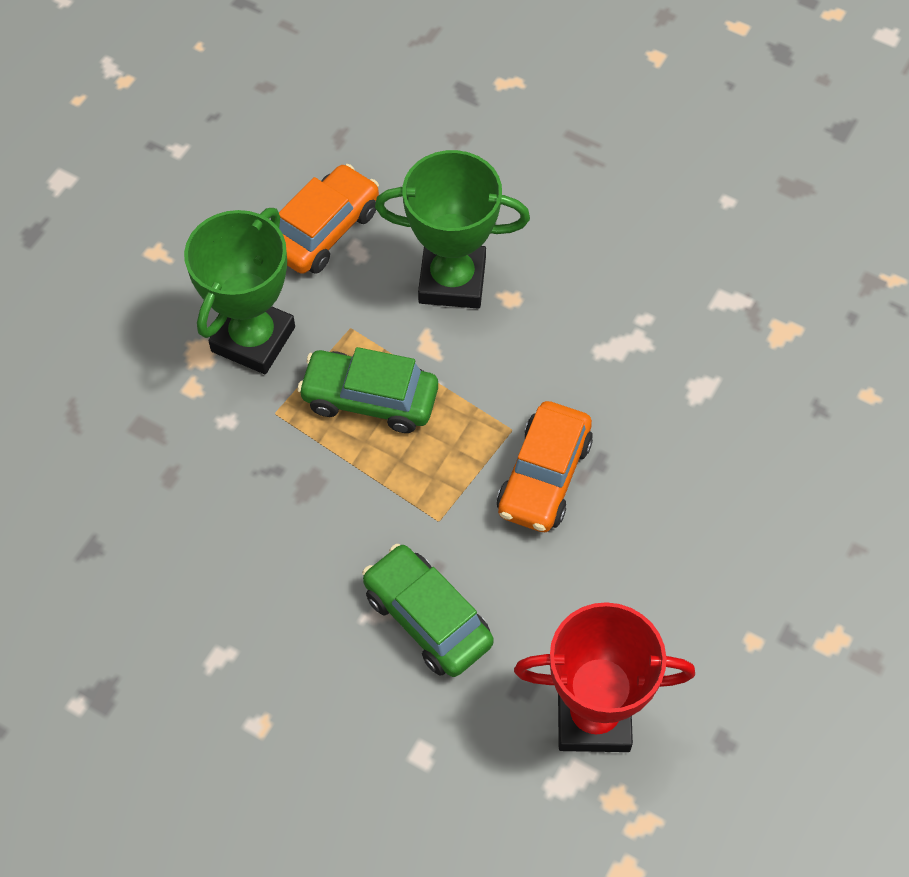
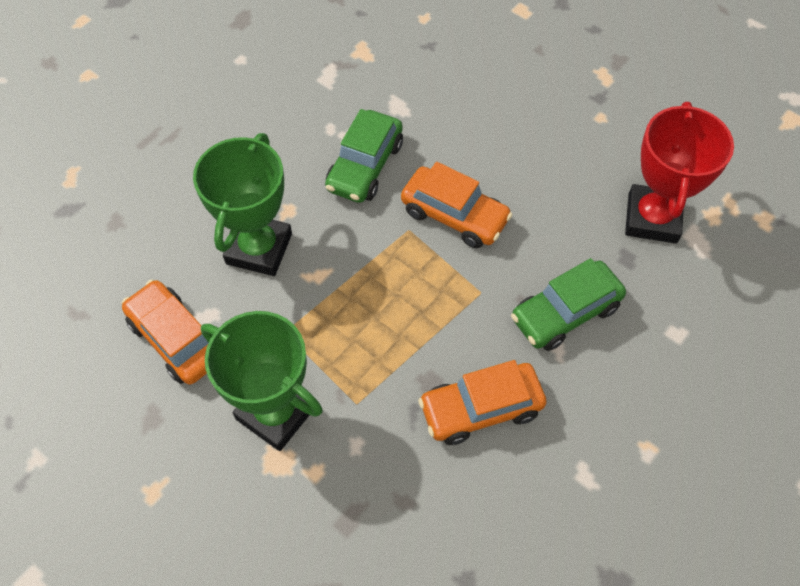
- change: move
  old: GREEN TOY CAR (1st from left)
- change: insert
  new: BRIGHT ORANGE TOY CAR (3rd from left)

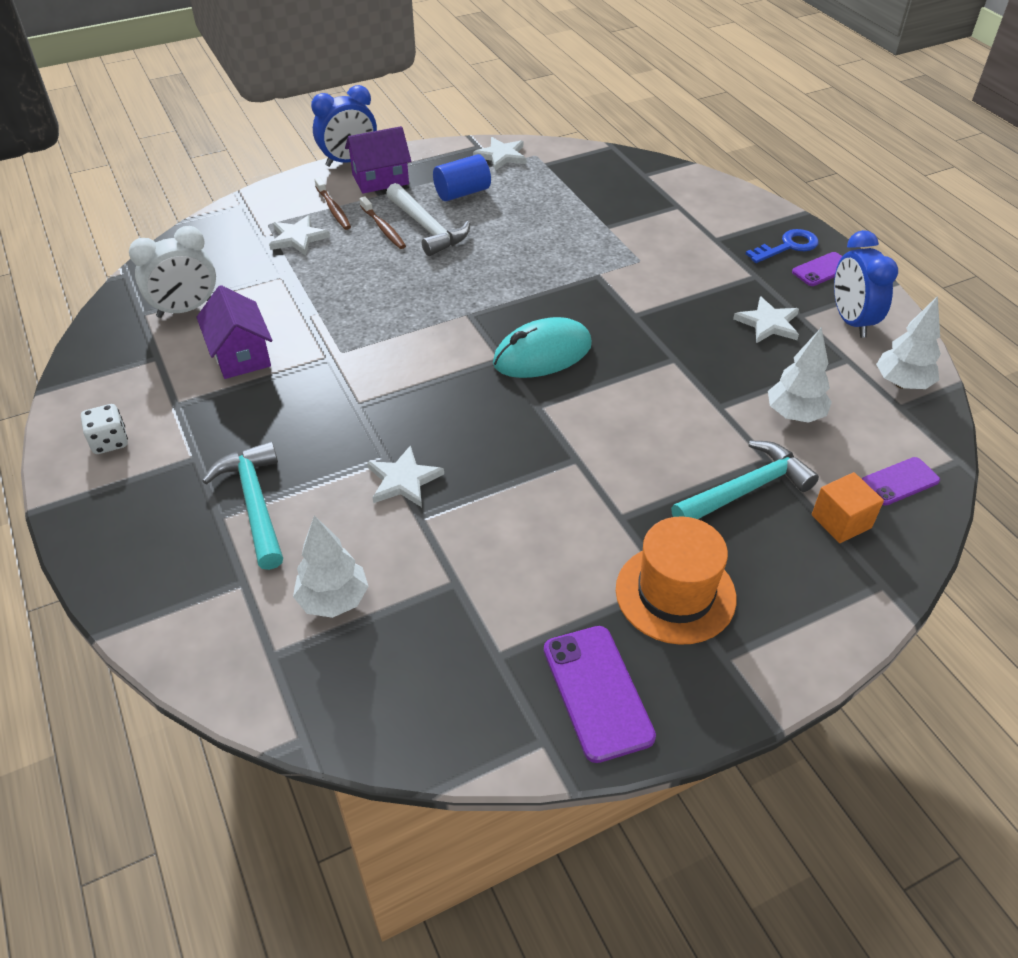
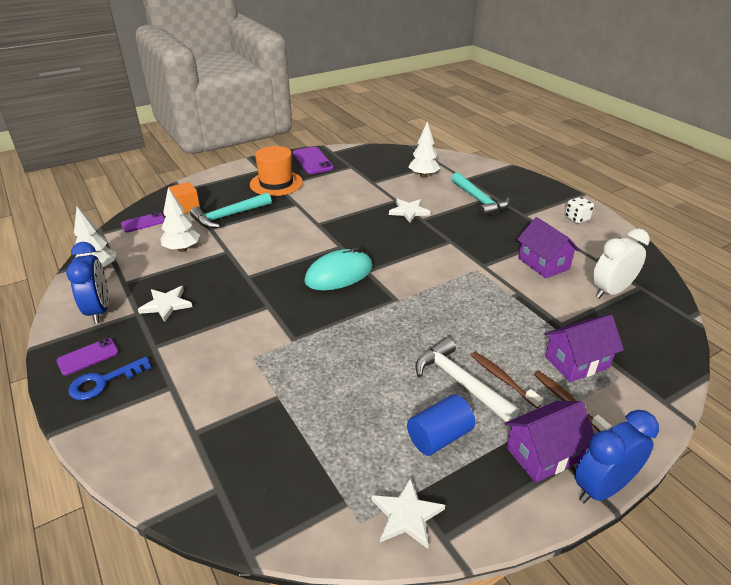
- change: replace
  old: SNOW-WHITE FIVE-POINTED STAR (1st from left)
  new: ROYAL PURPLE TOY HOUSE (3rd from left)

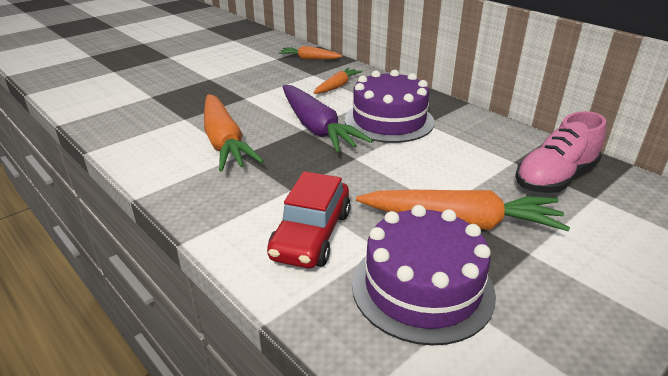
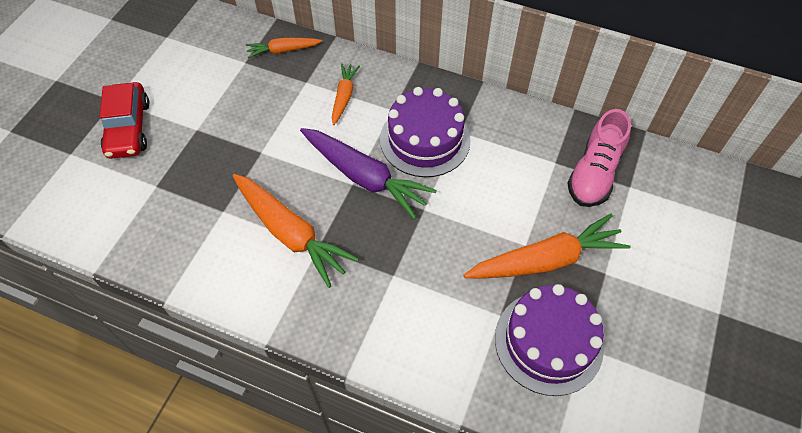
- change: move
  old: SCARLET TOY CAR

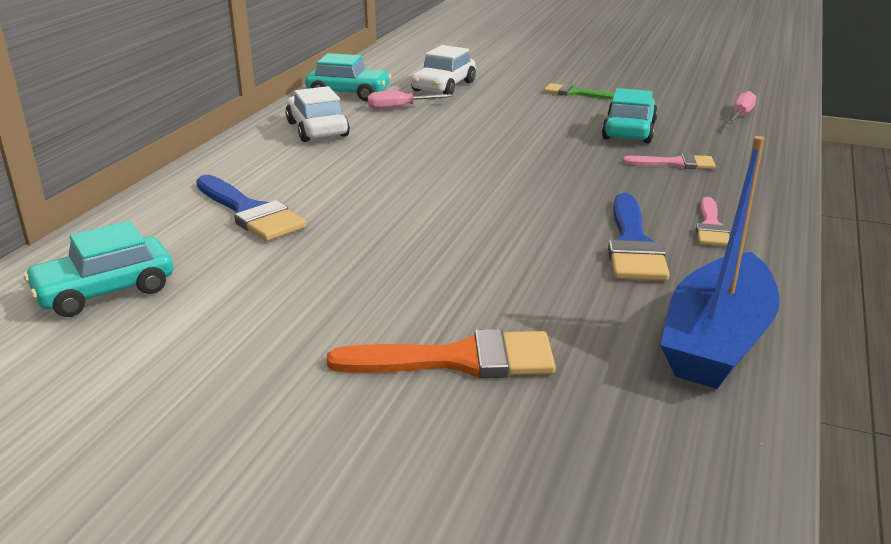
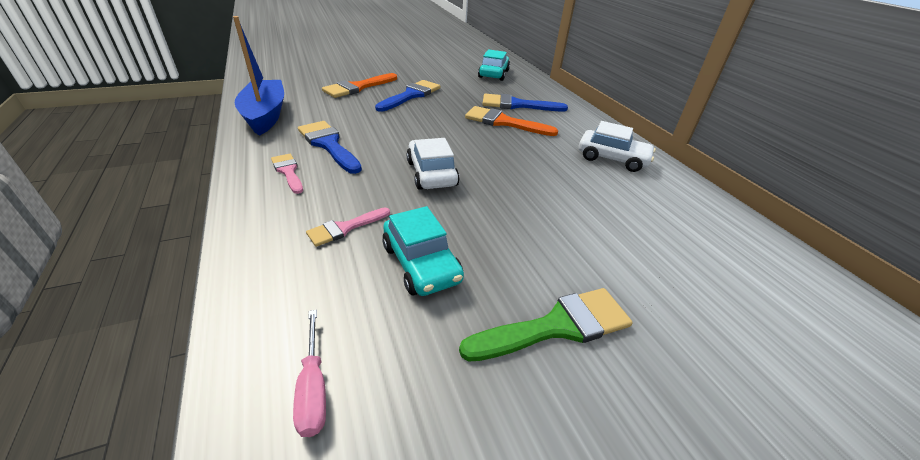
- change: delete
  old: TURQUOISE TOY CAR (2nd from left)
- change: delete
  old: PINK HAND SCREWDRIVER (1st from left)
- change: move
  old: SNOW-WHITE TOY CAR (2nd from left in the first image)
  new: SNOW-WHITE TOY CAR (1st from left)
- change: resize
  old: GREEN PAINT BRUSH
  factor: 1.65
- change: insert
  new: COBALT PAINT BRUSH (2nd from left)
- change: insert
  new: BRIGHT ORANGE PAINT BRUSH (2nd from left)

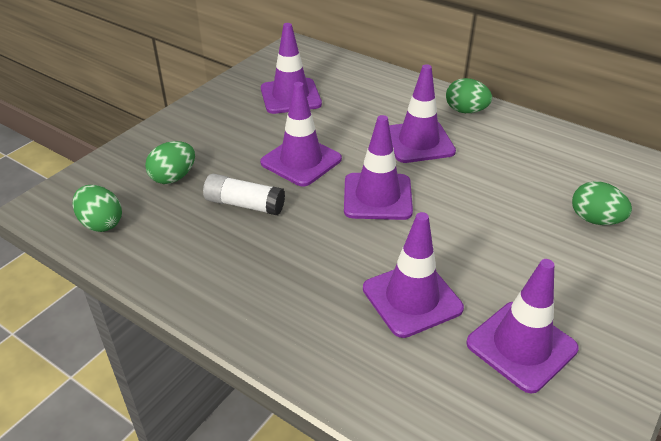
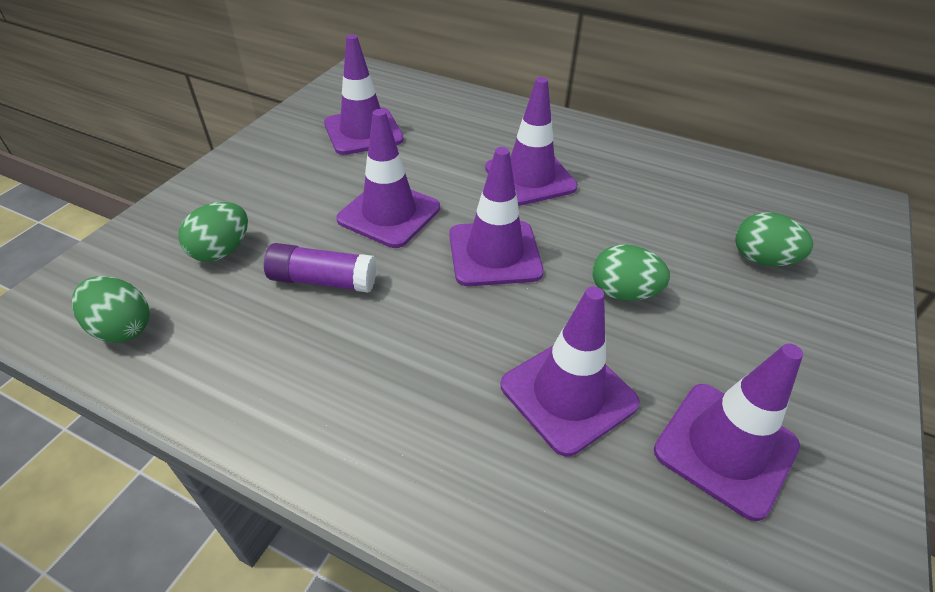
- change: recolor
  old: SNOW-WHITE GLUE
  new: ROYAL PURPLE GLUE
- change: move
  old: GREEN EGG SHAPE (3rd from left)

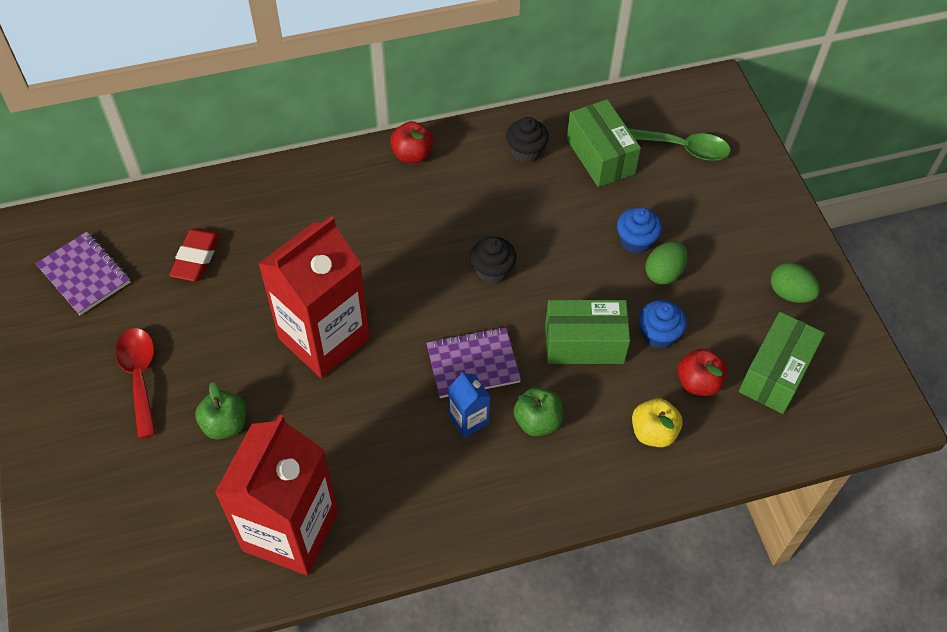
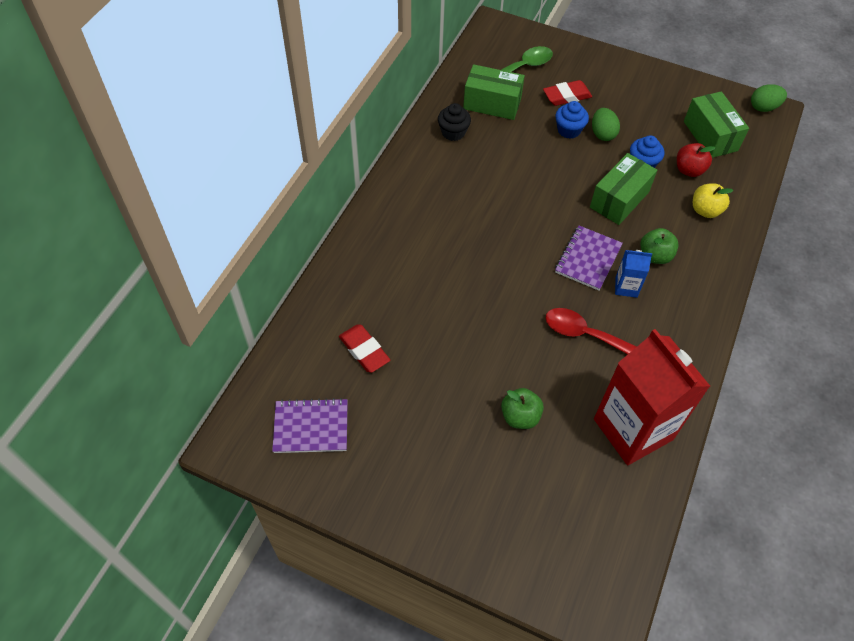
- change: move
  old: SCARLET TABLESPOON
- change: delete
  old: SCARLET JUICE CARTON (2nd from left)
- change: delete
  old: SCARLET TOY APPLE (1st from left)
- change: delete
  old: BLACK CUPCAKE (1st from left)
- change: move
  old: GREEN EGG SHAPE (2nd from left)
- change: insert
  new: SCARLET ERASER (2nd from left)

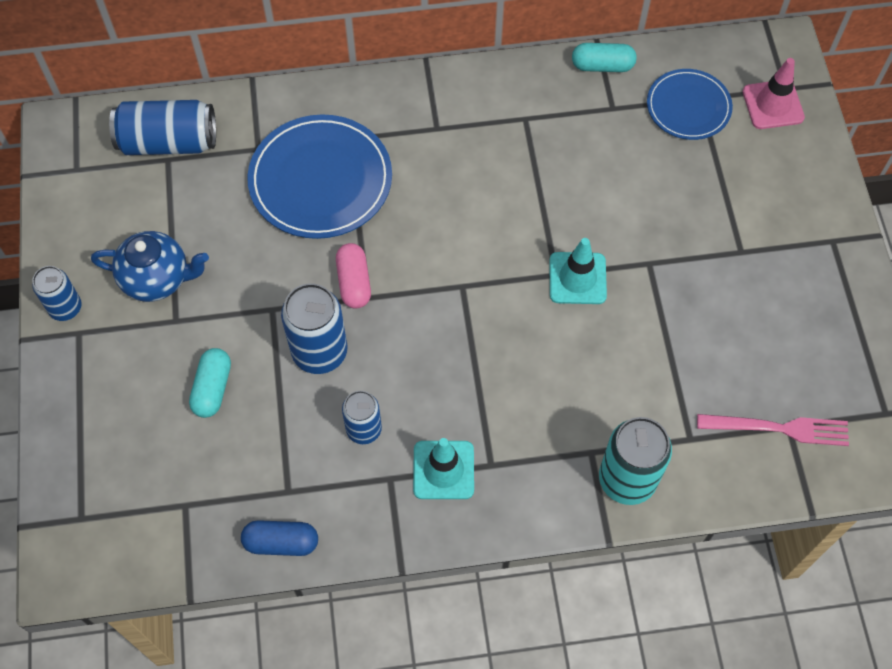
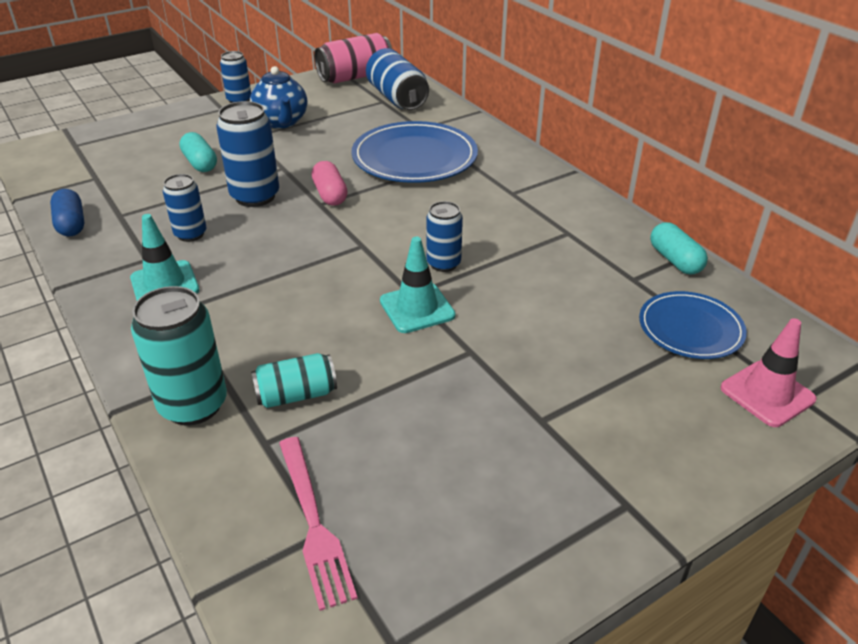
- change: rotate
  old: TURQUOISE PILL SHAPE (1st from left)
  degrees: 75
- change: rotate
  old: PINK PILL SHAPE
  degrees: -75
- change: insert
  new: TURQUOISE CAN (2nd from left)
- change: insert
  new: PINK CAN
- change: insert
  new: COBALT CAN (5th from left)

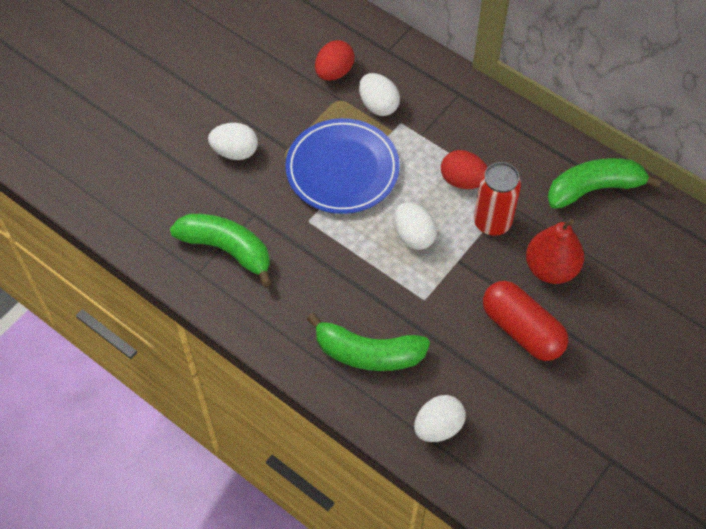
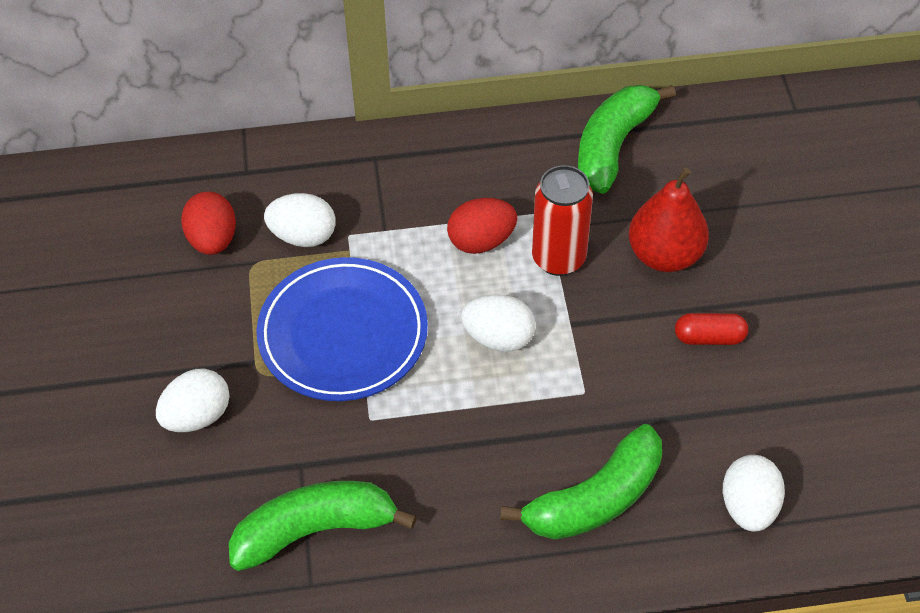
- change: resize
  old: SCARLET PILL SHAPE
  factor: 0.53

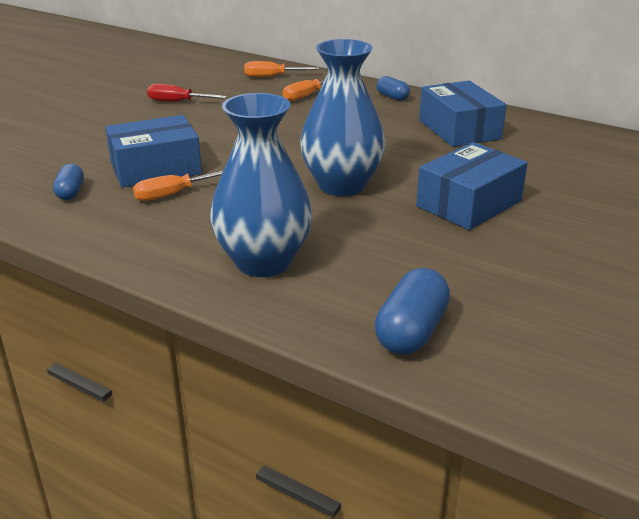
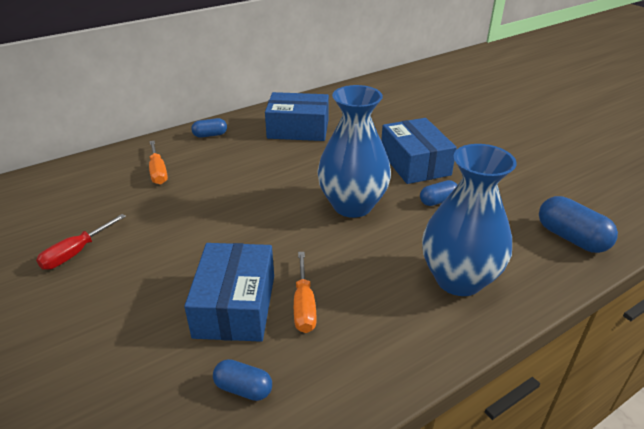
- change: delete
  old: BRIGHT ORANGE HAND SCREWDRIVER (2nd from left)
- change: insert
  new: COBALT PILL SHAPE (3rd from left)

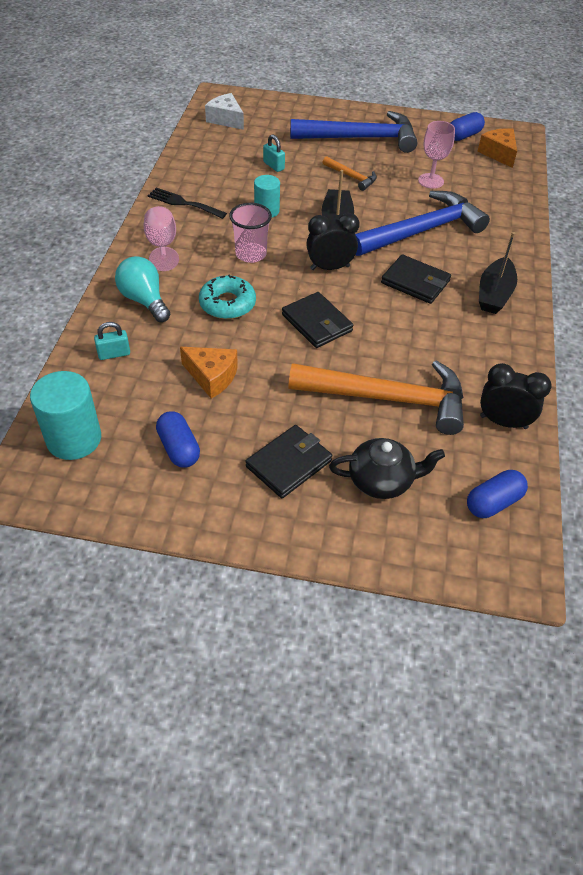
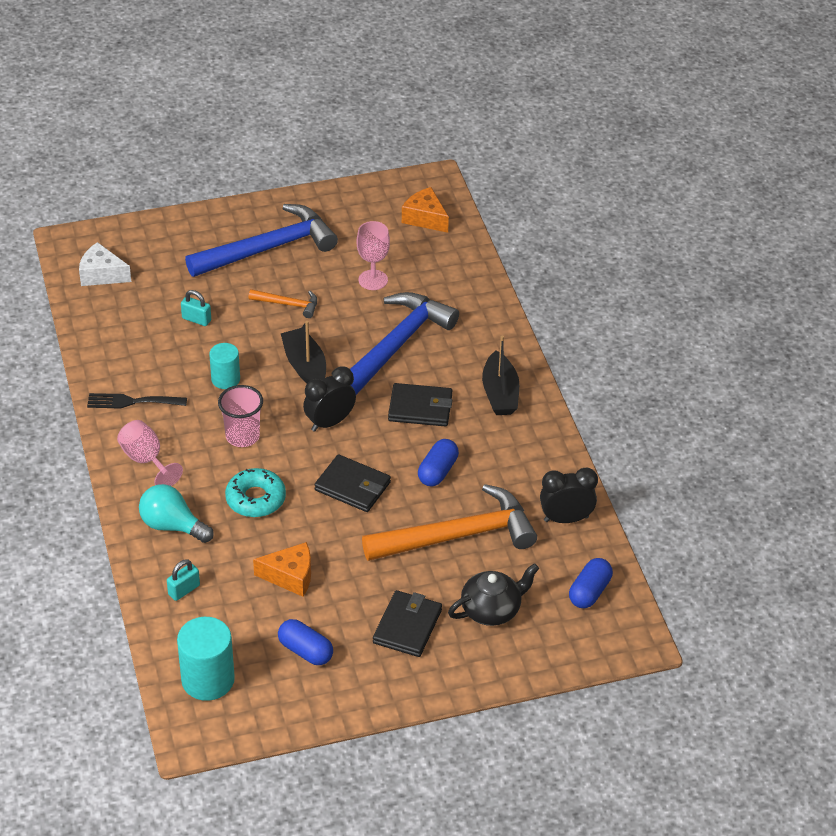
- change: move
  old: COBALT PILL SHAPE (2nd from left)

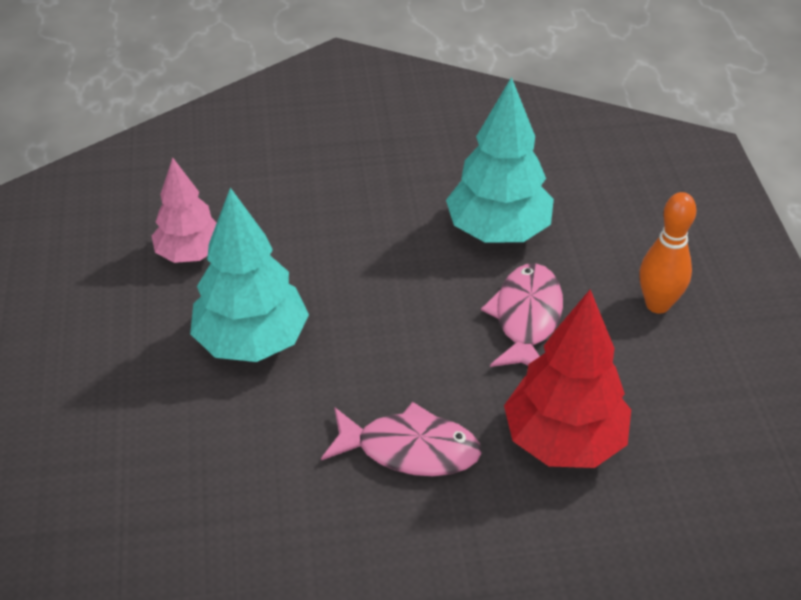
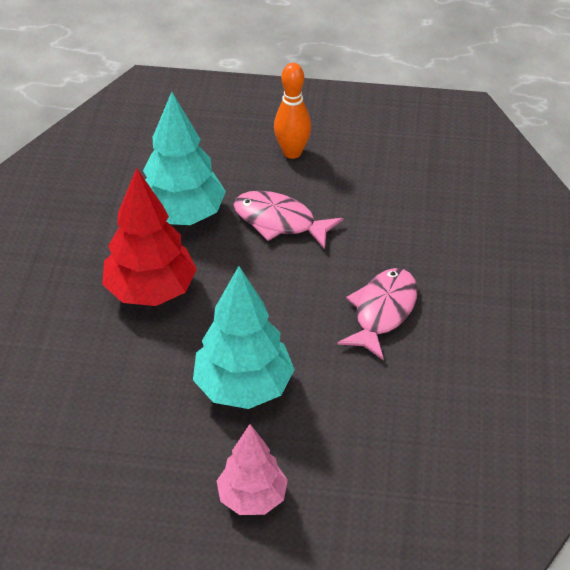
- change: move
  old: PINK TOY TREE
- change: move
  old: SCARLET TOY TREE

